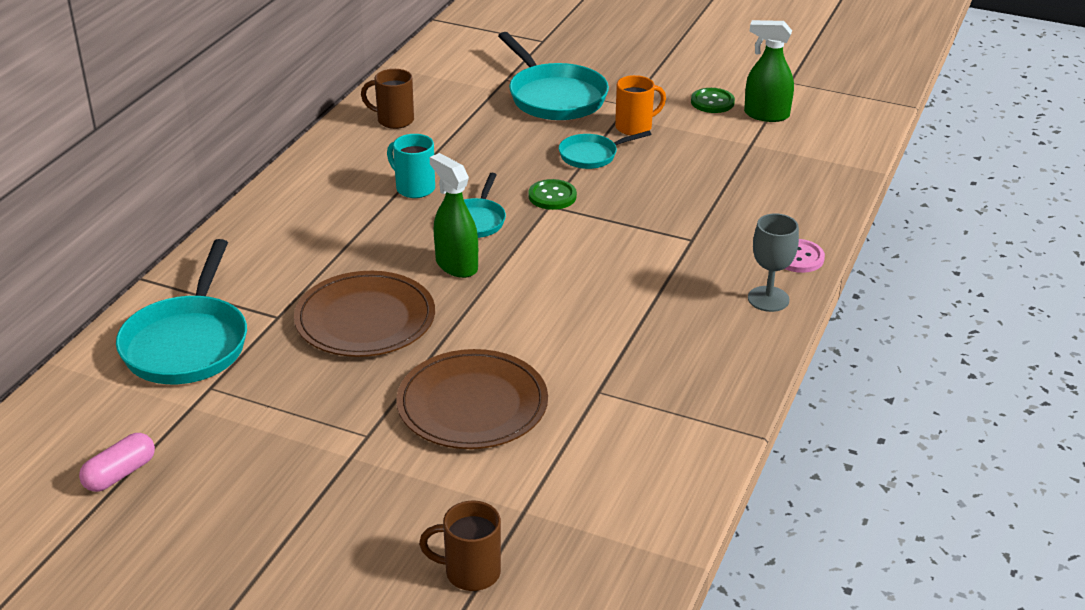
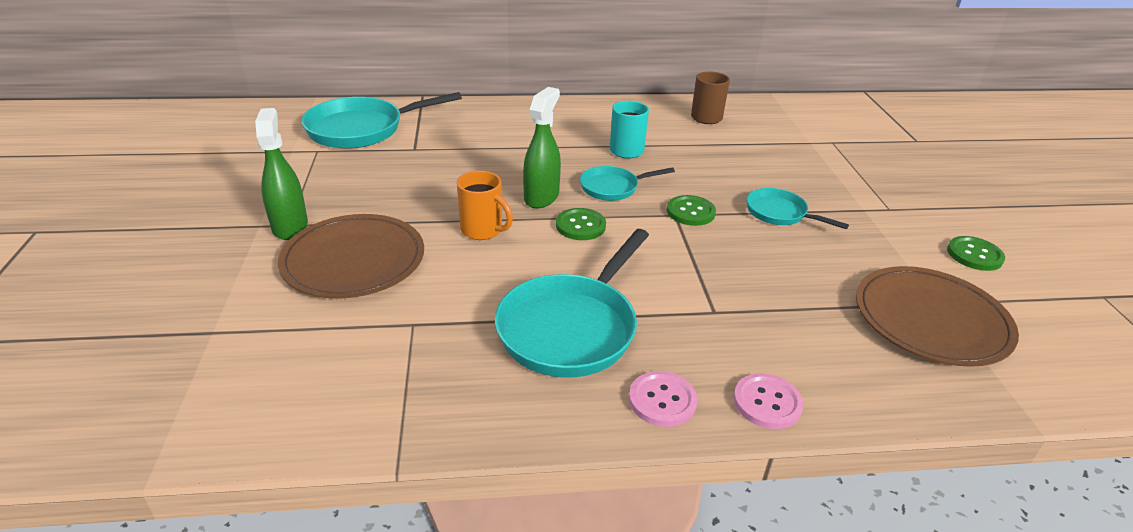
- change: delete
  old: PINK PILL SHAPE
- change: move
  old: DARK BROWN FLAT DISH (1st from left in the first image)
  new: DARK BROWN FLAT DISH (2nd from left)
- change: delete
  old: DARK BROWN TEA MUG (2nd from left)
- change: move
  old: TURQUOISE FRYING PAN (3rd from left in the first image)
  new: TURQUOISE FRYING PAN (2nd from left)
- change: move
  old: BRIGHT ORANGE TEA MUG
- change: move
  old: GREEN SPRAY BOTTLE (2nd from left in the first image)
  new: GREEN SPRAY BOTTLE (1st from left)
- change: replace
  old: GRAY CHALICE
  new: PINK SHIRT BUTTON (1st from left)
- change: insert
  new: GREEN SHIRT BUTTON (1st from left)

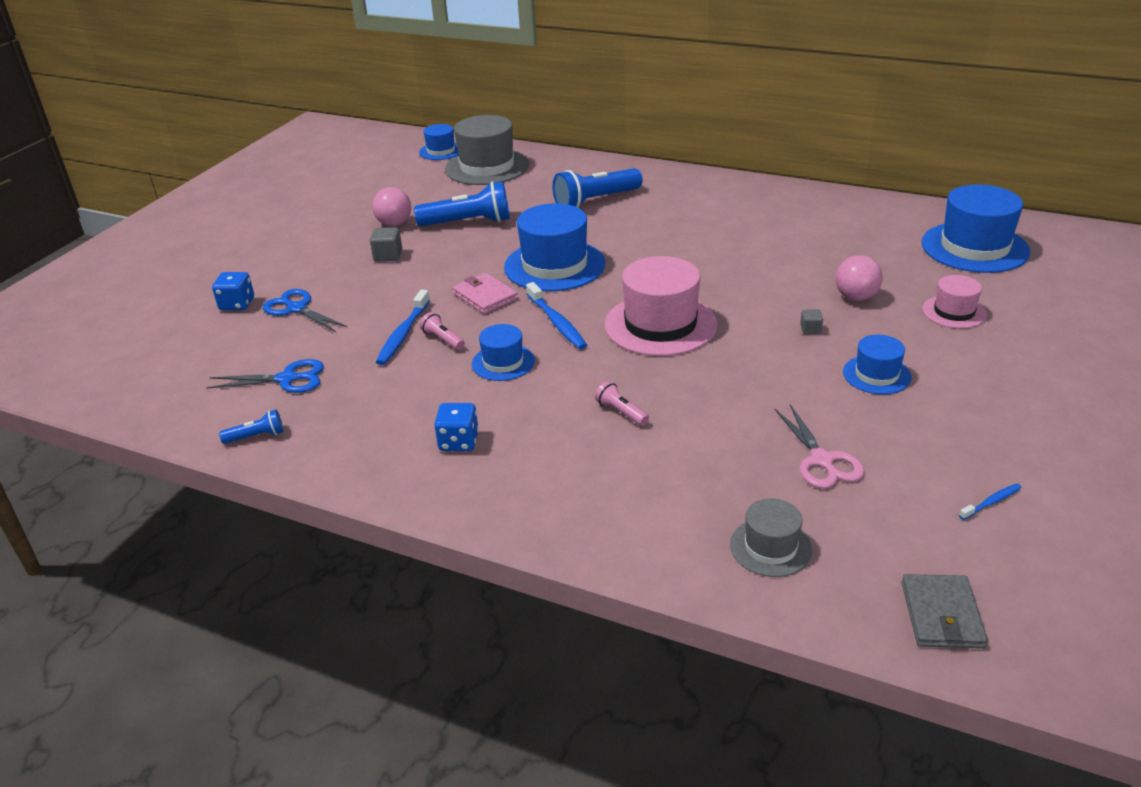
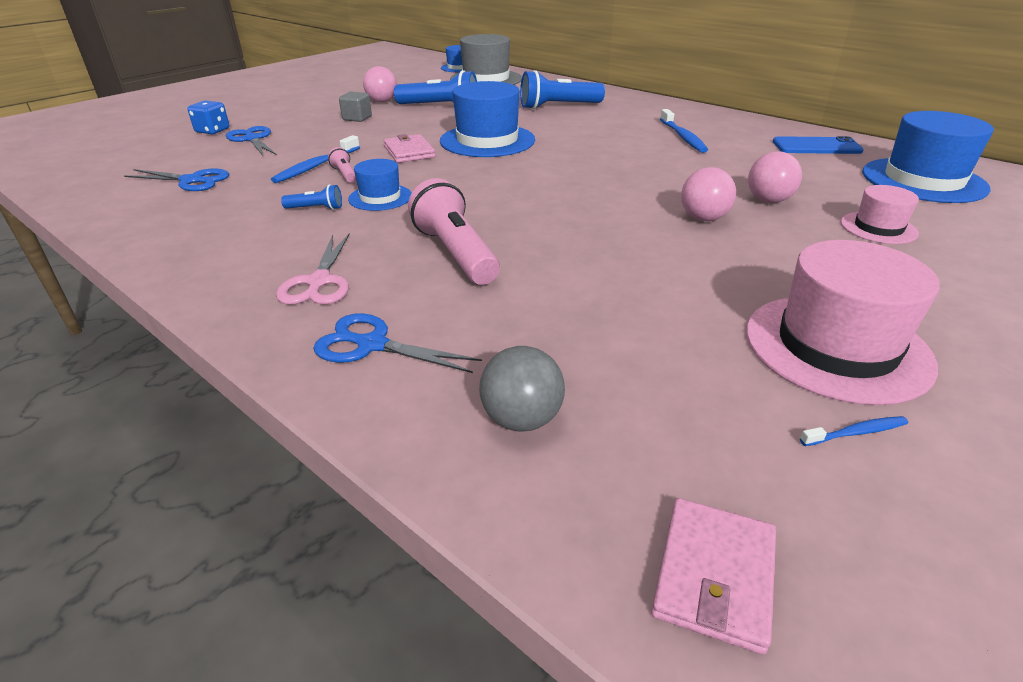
- change: move
  old: COBALT POCKET TORCH (1st from left)
- change: delete
  old: COBALT DIE (2nd from left)
- change: move
  old: COBALT DENTAL BRUSH (2nd from left)
- change: resize
  old: PINK POCKET TORCH (2nd from left)
  factor: 2.11
- change: move
  old: PINK TALL HAT (1st from left)
- change: replace
  old: GRAY TALL HAT (2nd from left)
  new: GRAY SPHERE
- change: move
  old: PINK SCISSORS
- change: replace
  old: GRAY CUBE (2nd from left)
  new: PINK SPHERE (2nd from left)
- change: delete
  old: COBALT TALL HAT (4th from left)
- change: recolor
  old: GRAY CARD WALLET
  new: PINK CARD WALLET (2nd from left)
- change: insert
  new: COBALT SCISSORS (3rd from left)
- change: insert
  new: COBALT PHONE

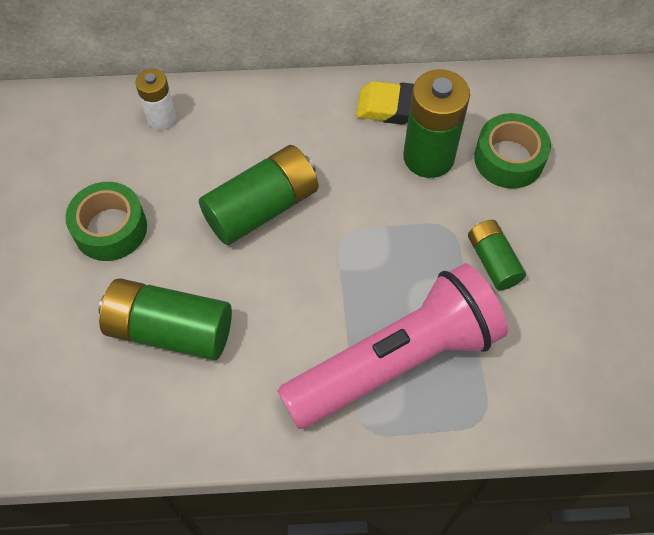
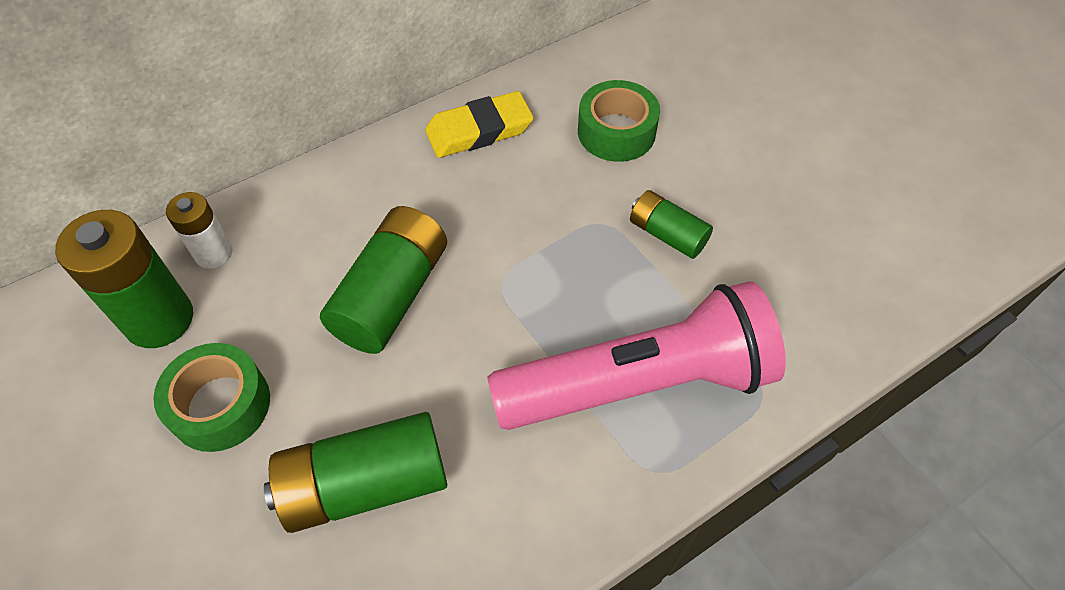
- change: rotate
  old: PINK POCKET TORCH
  degrees: 45
- change: move
  old: GREEN AA BATTERY (3rd from left in the first image)
  new: GREEN AA BATTERY (1st from left)

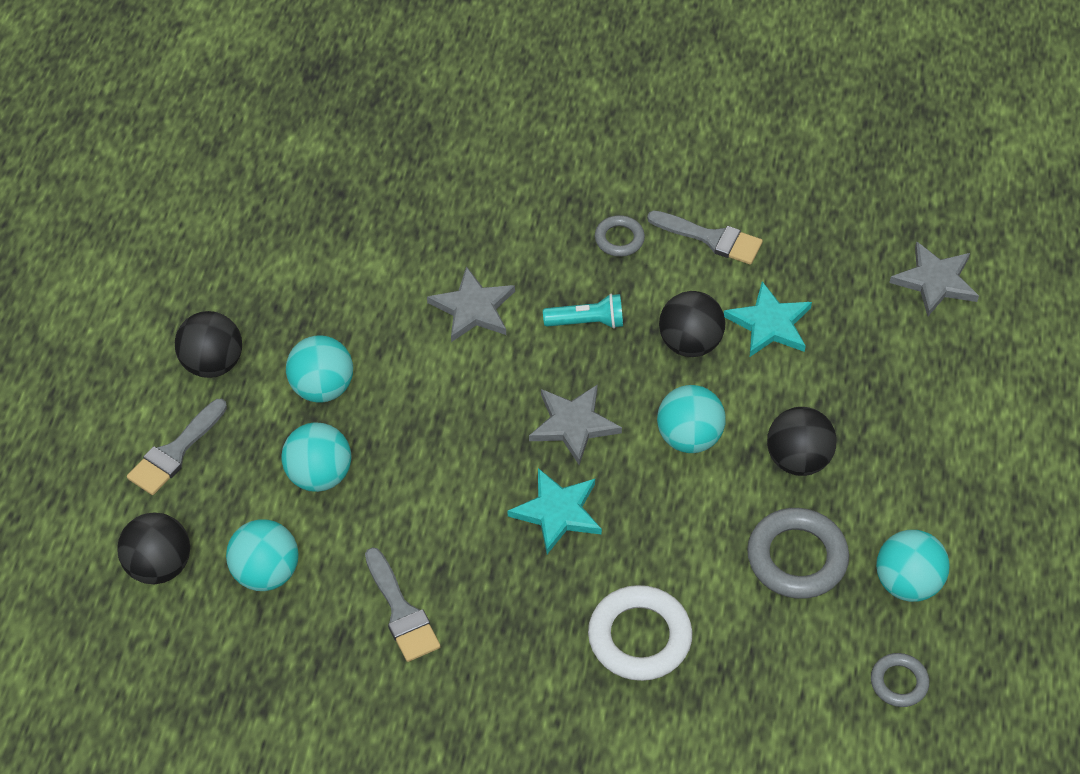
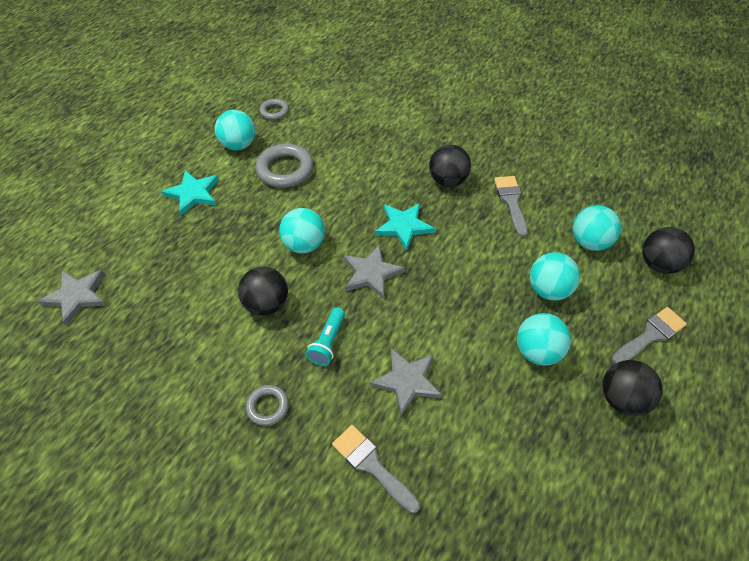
- change: rotate
  old: TURQUOISE POCKET TORCH
  degrees: -90
- change: delete
  old: SNOW-WHITE TORUS
- change: move
  old: GRAY PAINT BRUSH (3rd from left in the first image)
  new: GRAY PAINT BRUSH (1st from left)
- change: move
  old: TURQUOISE FIVE-POINTED STAR (2nd from left in the first image)
  new: TURQUOISE FIVE-POINTED STAR (1st from left)
- change: move
  old: BLACK SPHERE (4th from left in the first image)
  new: BLACK SPHERE (2nd from left)

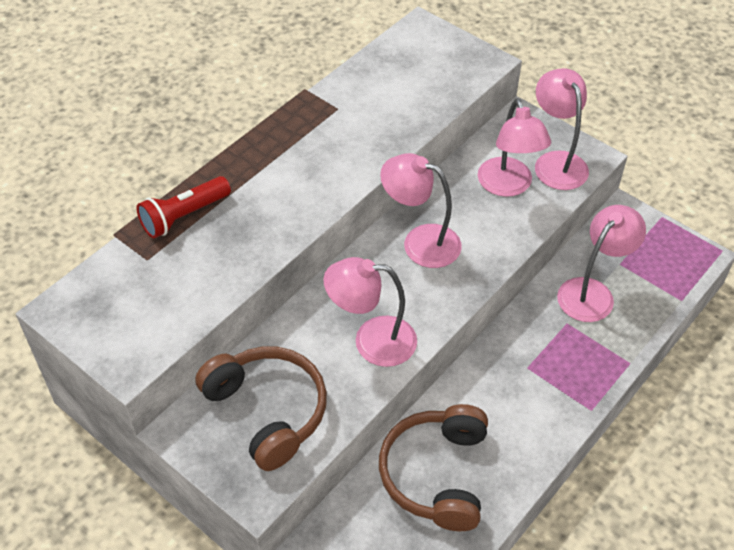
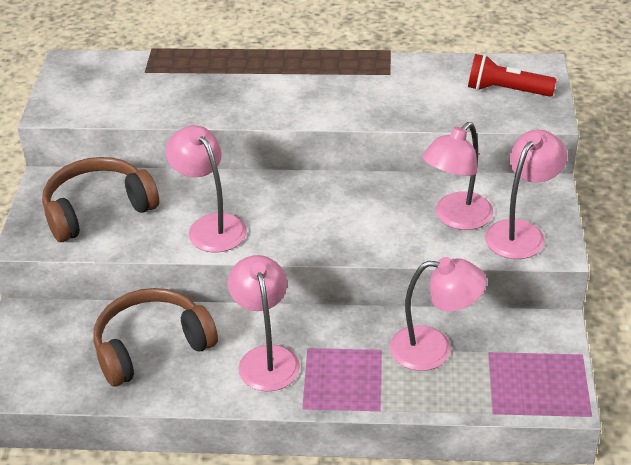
- change: move
  old: SCARLET POCKET TORCH
- change: rotate
  old: DARK BROWN OVER-EAR HEADPHONES (1st from left)
  degrees: -135
- change: move
  old: PINK READING LAMP (2nd from left)

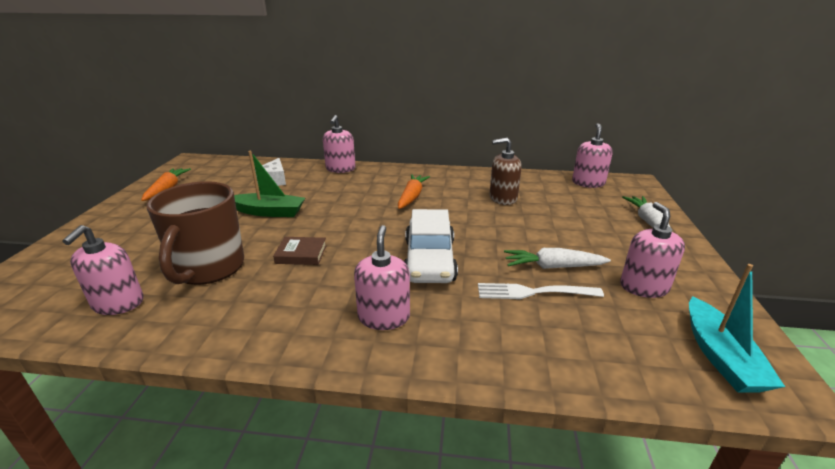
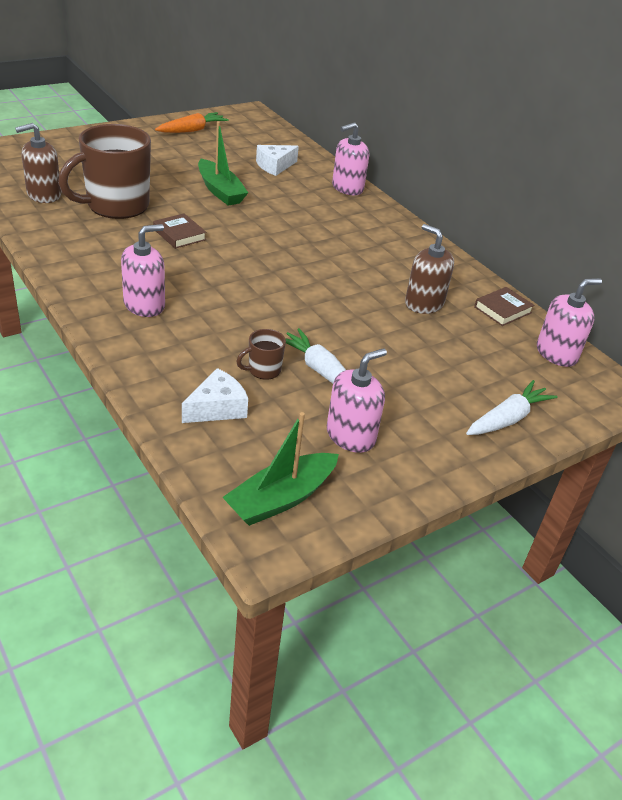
- change: recolor
  old: PINK SOAP PUMP (1st from left)
  new: DARK BROWN SOAP PUMP (1st from left)
- change: delete
  old: BRIGHT ORANGE ROOT VEGETABLE (2nd from left)
- change: delete
  old: SNOW-WHITE TOY CAR
- change: replace
  old: SNOW-WHITE FORK
  new: DARK BROWN TEA MUG (2nd from left)
- change: recolor
  old: TURQUOISE BOAT
  new: GREEN BOAT (2nd from left)
- change: insert
  new: SNOW-WHITE CHEESE (1st from left)
- change: insert
  new: DARK BROWN HARDCOVER (2nd from left)

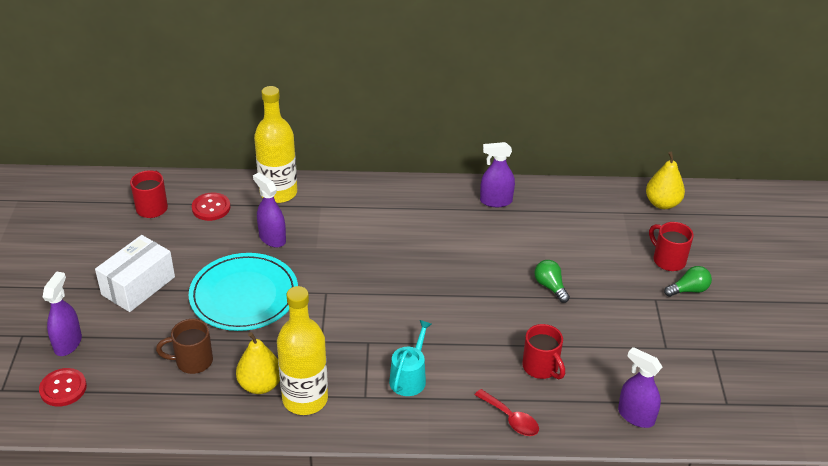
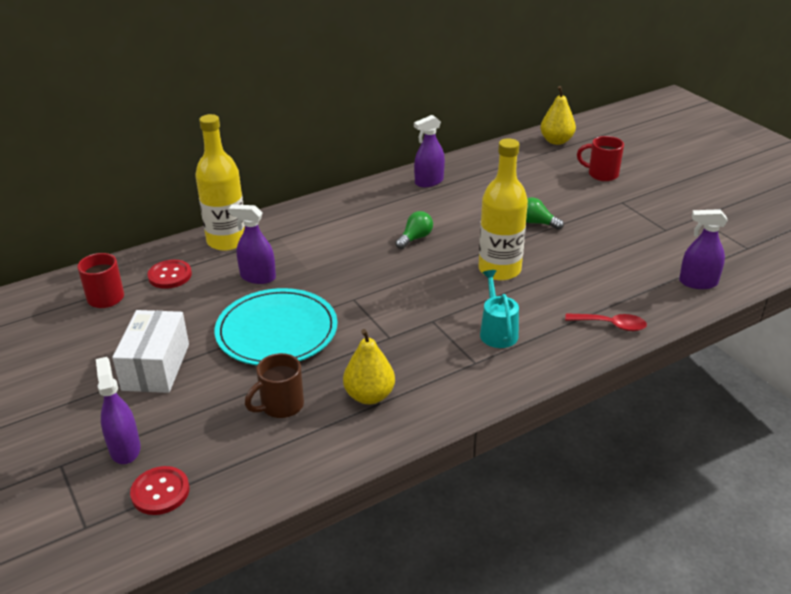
- change: move
  old: GOLDEN BOTTLE (2nd from left)
- change: delete
  old: SCARLET TEA MUG (2nd from left)
- change: move
  old: GREEN LIGHTBULB (2nd from left in the first image)
  new: GREEN LIGHTBULB (1st from left)

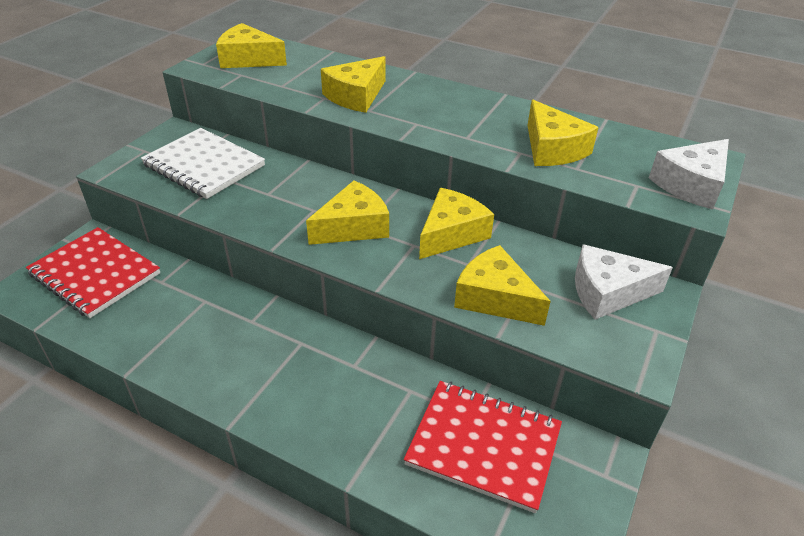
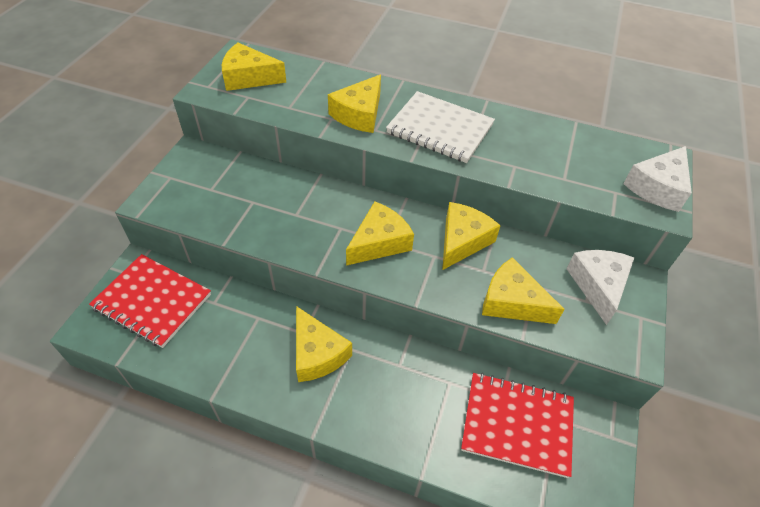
- change: move
  old: SNOW-WHITE EXERCISE BOOK
- change: move
  old: GOLDEN CHEESE (6th from left in the first image)
  new: GOLDEN CHEESE (2nd from left)
- change: rotate
  old: SNOW-WHITE CHEESE (1st from left)
  degrees: 105

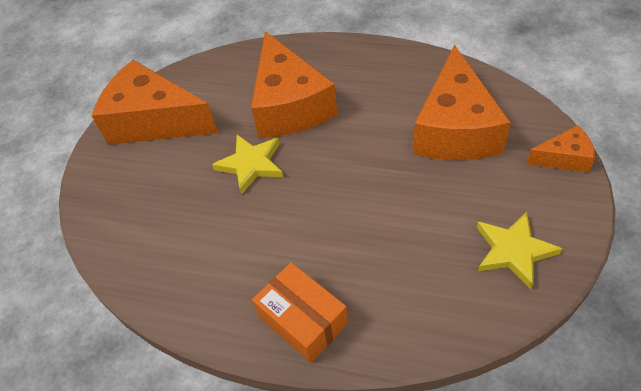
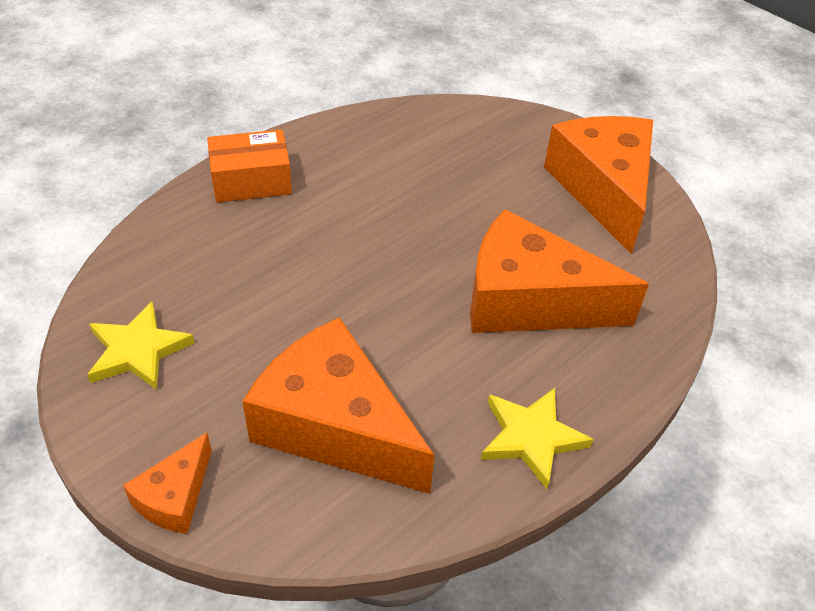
- change: rotate
  old: BRIGHT ORANGE CHEESE (1st from left in the first image)
  degrees: -60
- change: move
  old: GOLDEN FIVE-POINTED STAR (1st from left in the first image)
  new: GOLDEN FIVE-POINTED STAR (2nd from left)

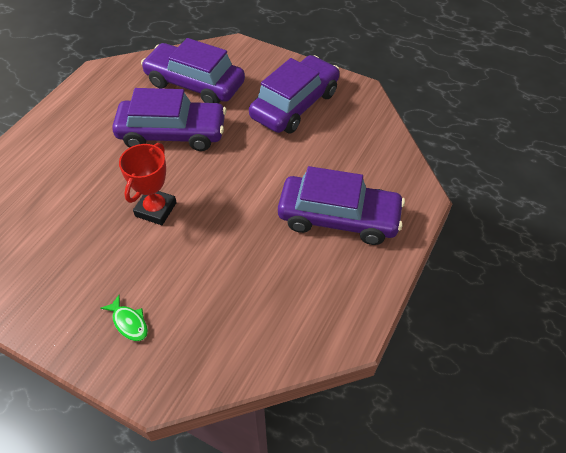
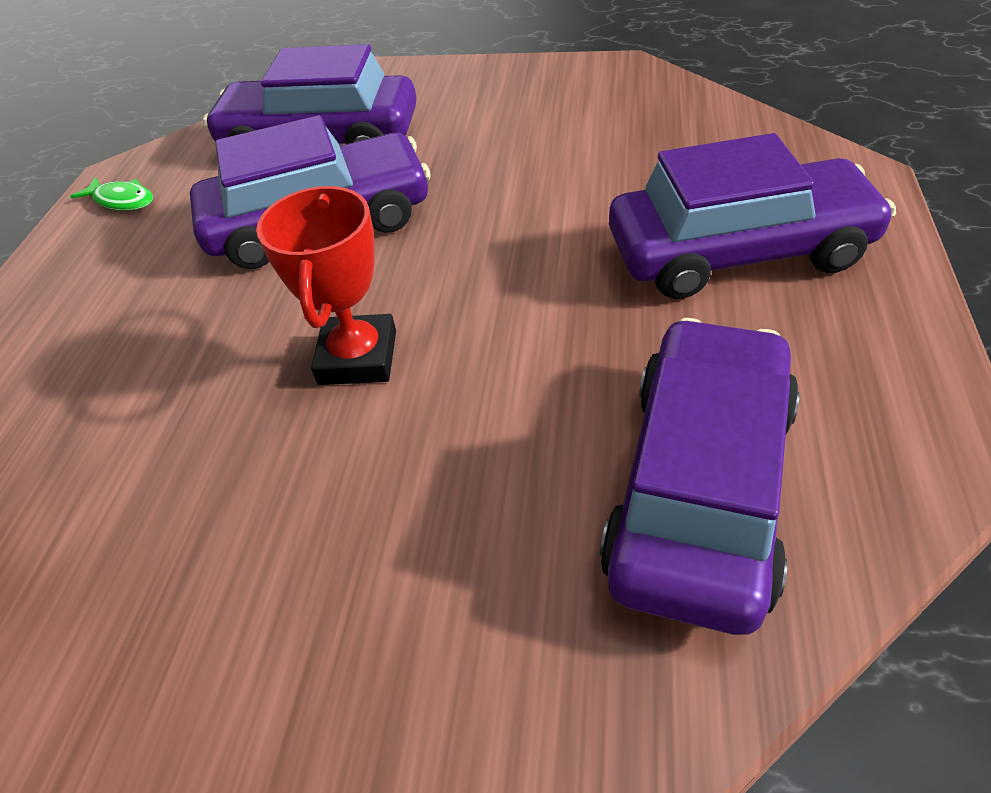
- change: move
  old: GREEN FISH FIGURE
- change: move
  old: ROYAL PURPLE TOY CAR (3rd from left)

